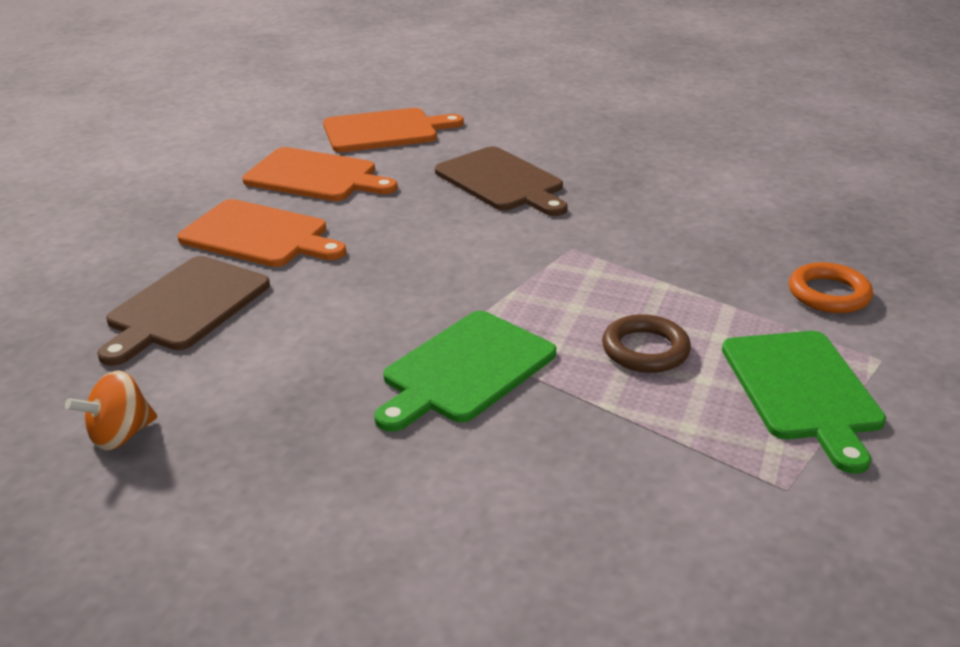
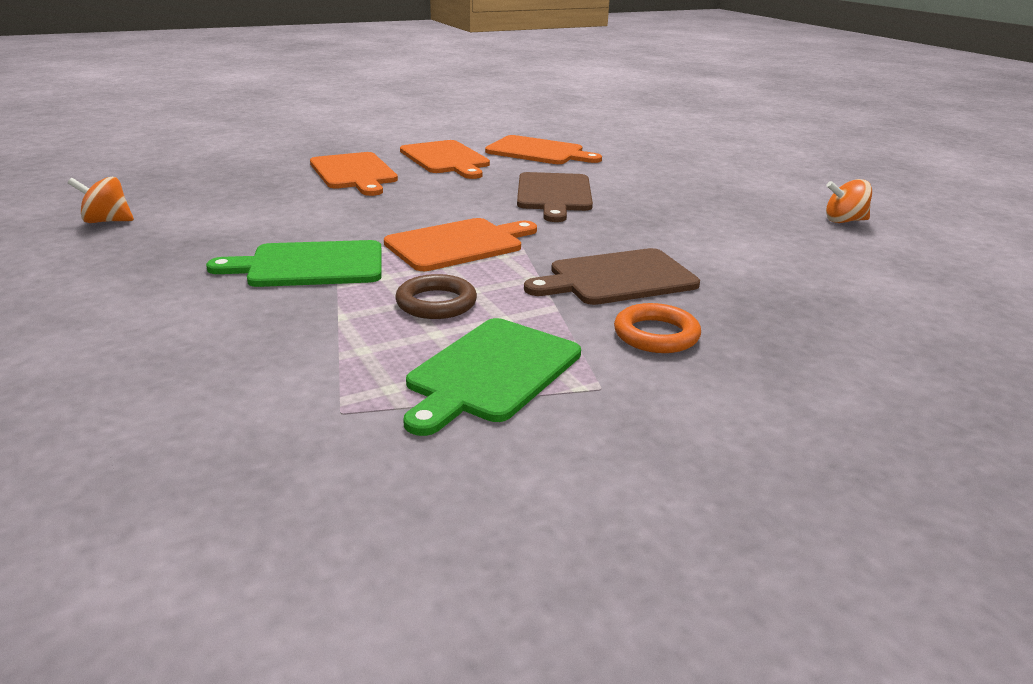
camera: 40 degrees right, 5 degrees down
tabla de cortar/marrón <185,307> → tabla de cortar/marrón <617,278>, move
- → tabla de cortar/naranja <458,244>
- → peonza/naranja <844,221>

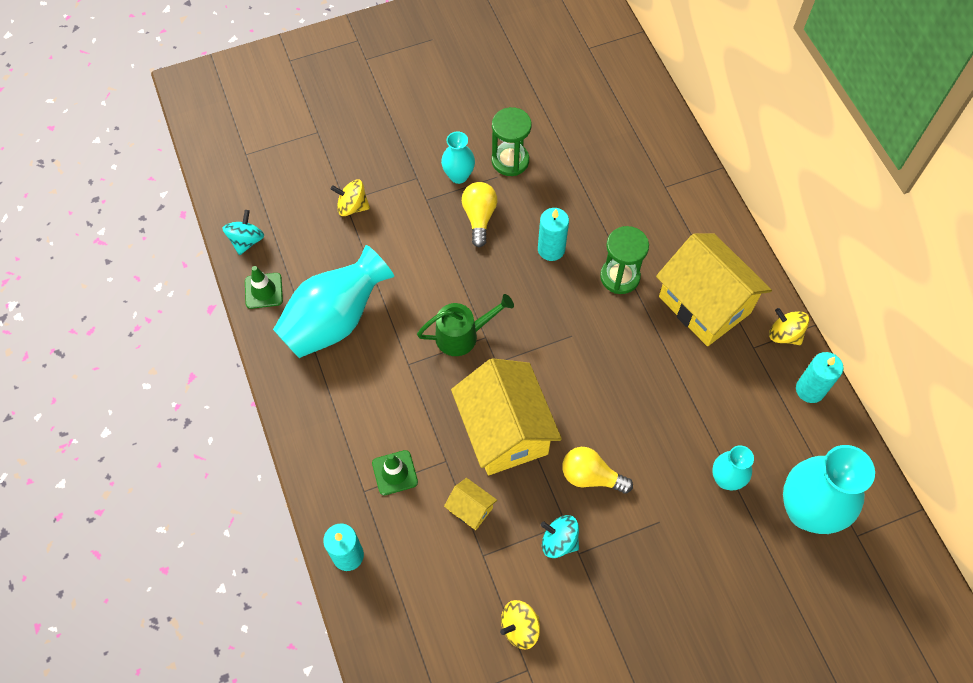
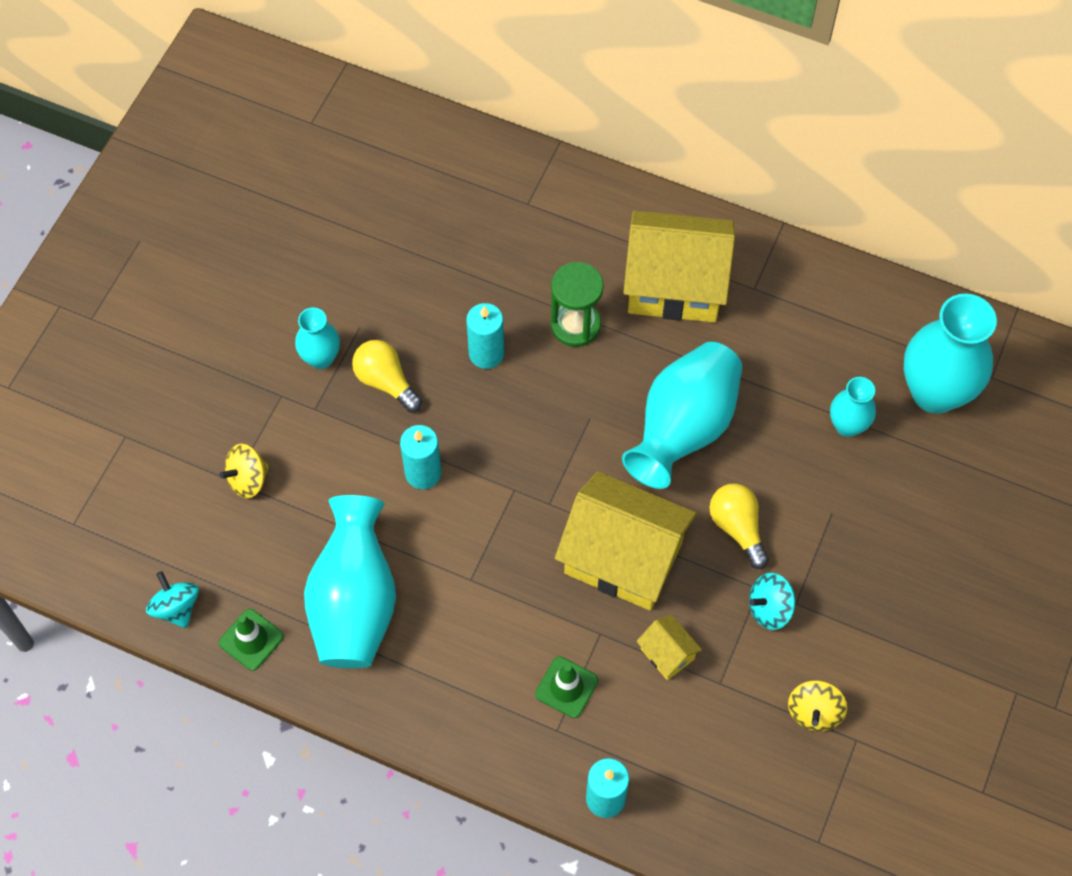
camera: 45 degrees left, 0 degrees up
regadera/verde <463,335> → -
casa/amarillo <470,509> → casa/amarillo <667,654>, 60 degrees clockwise
reloj de arena/verde <510,161> → -
bombilla/amarillo <591,476> → bombilla/amarillo <737,528>, 90 degrees clockwise
peonza/amarillo <784,334> → -
vela/turquesa <810,390> → vela/turquesa <423,473>, move
- → florero/turquesa <683,428>

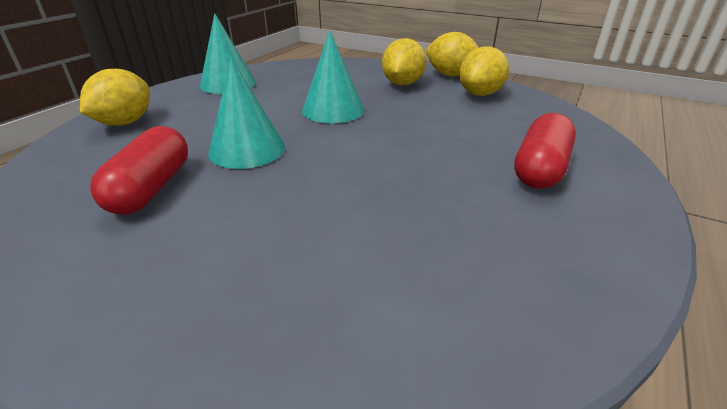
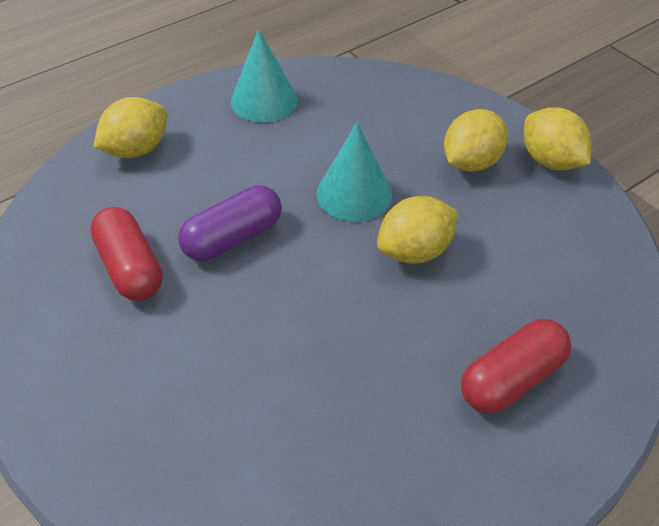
camera: 25 degrees right, 15 degrees up
cápsula/rojo <151,188> → cápsula/rojo <130,267>, 60 degrees counterclockwise
cono/turquesa <247,149> → cápsula/morado <233,237>
limón/amarillo <480,94> → limón/amarillo <414,251>, move

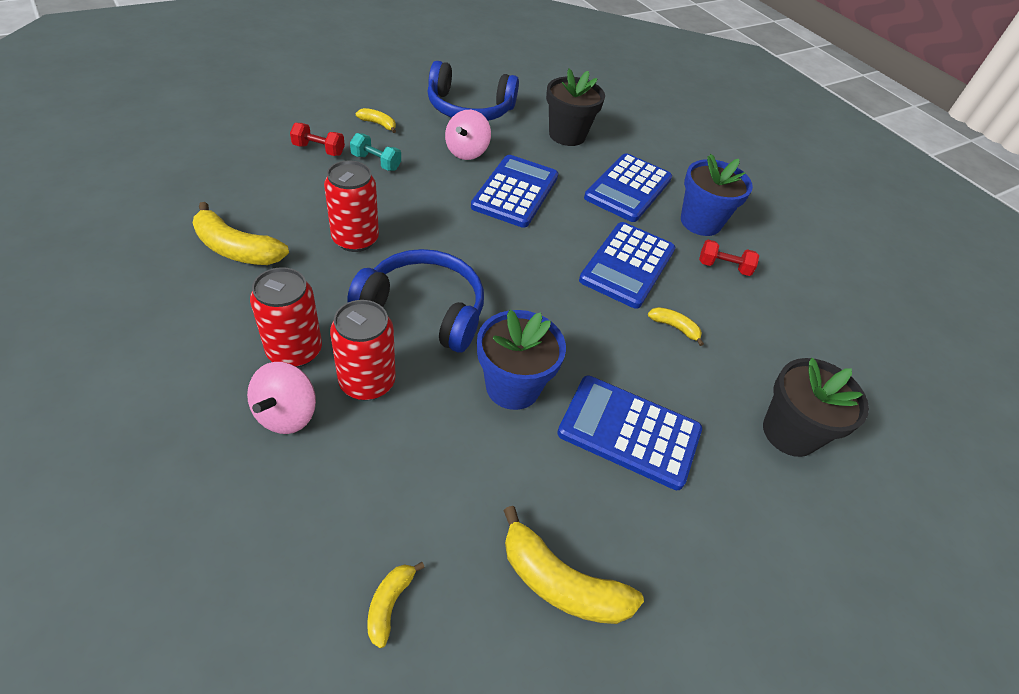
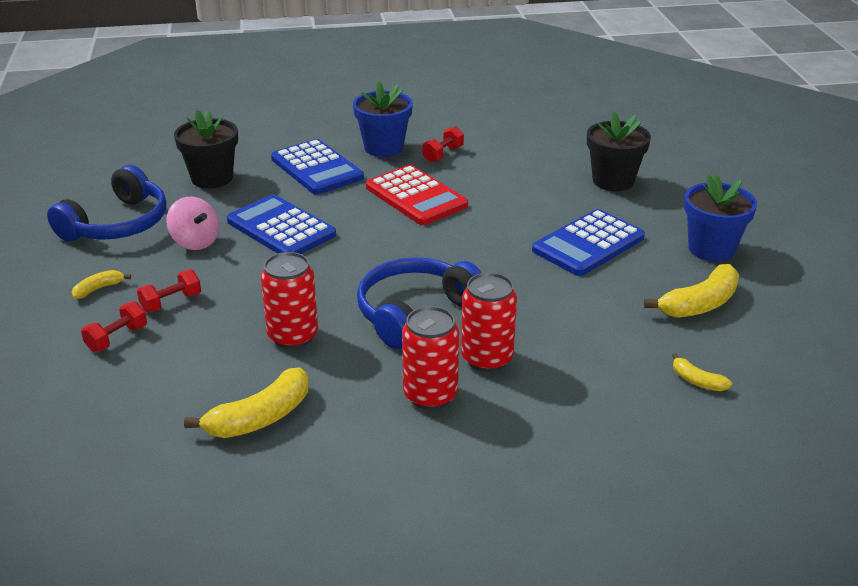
camera: 60 degrees left, 15 degrees down
peonza/rosa <286,414> → -
mancuerna/turquesa <376,162> → mancuerna/rojo <171,302>
maceta/azul <513,387> → maceta/azul <711,249>, move
calculadora/azul <627,265> → calculadora/rojo <416,196>
plátano/amarillo <674,327> → -

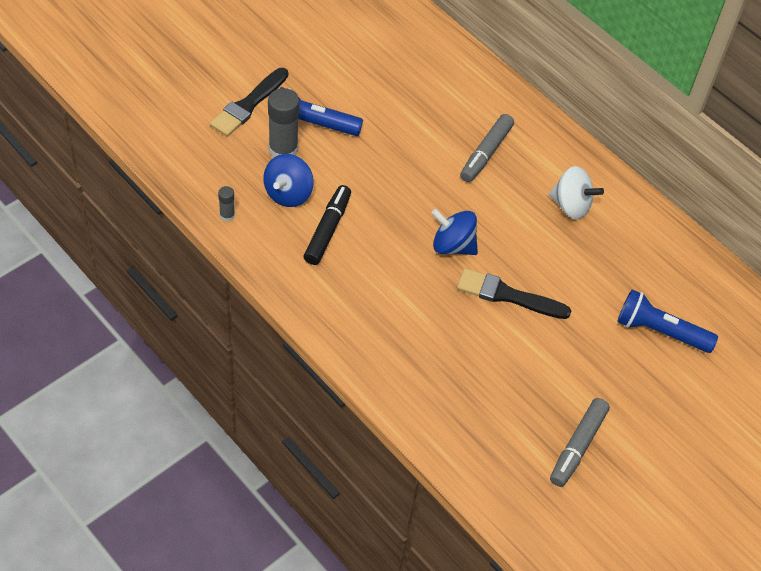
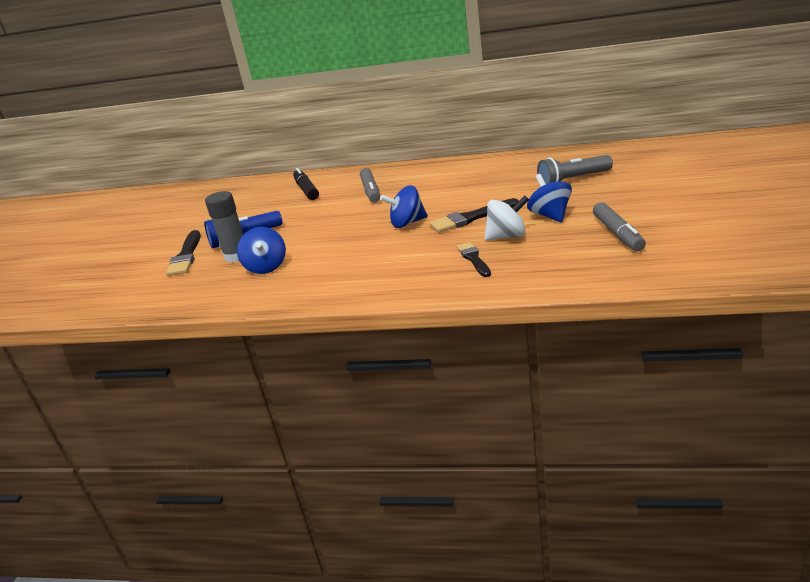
camera: 30 degrees left, 25 degrees down
barra de pegamento/gris <227,215> → -
rotulador/negro <328,230> → rotulador/negro <306,190>, move
peonza/blanco <571,205> → peonza/blanco <507,236>, move
lámpara de mano/azul <660,331> → lámpara de mano/gris <573,180>
- → pincel/negro <473,259>
- → peonza/azul <550,215>

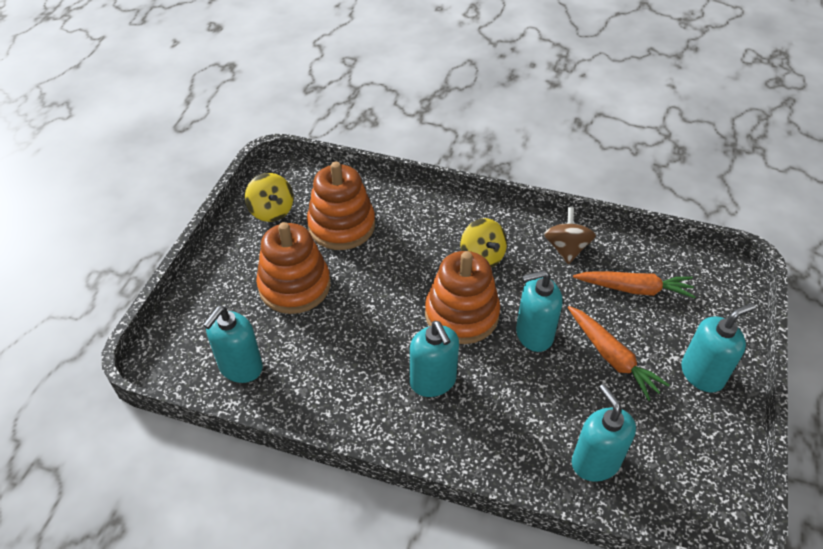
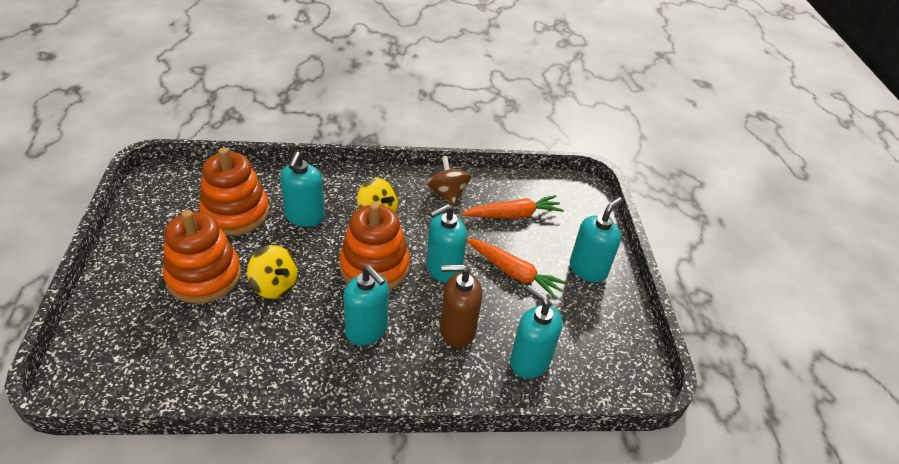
camera: 25 degrees left, 5 degrees down
dispensador de jabón/turquesa <240,367> → dispensador de jabón/turquesa <305,217>, move
peonza/amarillo <271,211> → peonza/amarillo <274,285>, move
- → dispensador de jabón/marrón <457,330>

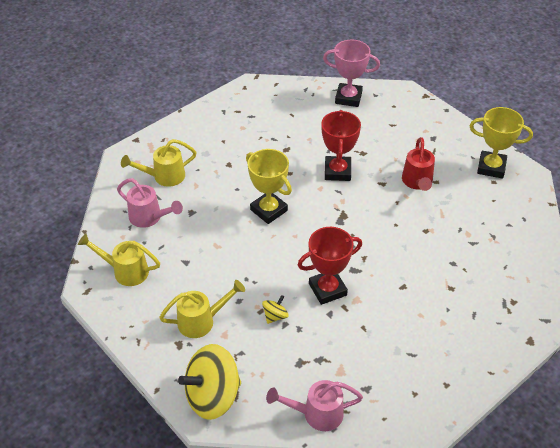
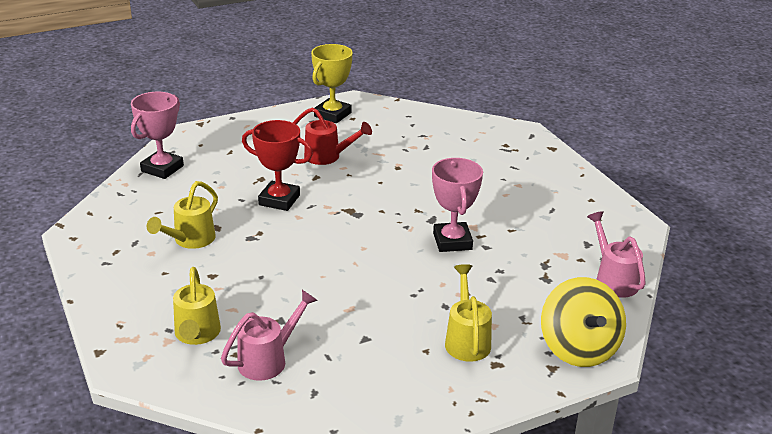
camera: 75 degrees left, 15 degrees down
regadera/amarillo <126,271> → regadera/amarillo <190,240>, move
trofeo/amarillo <268,210> → -
peonza/amarillo <275,316> → -
regadera/rosa <317,414> → regadera/rosa <613,280>, 150 degrees clockwise
trofeo/rojo <327,289> → trofeo/rosa <452,241>

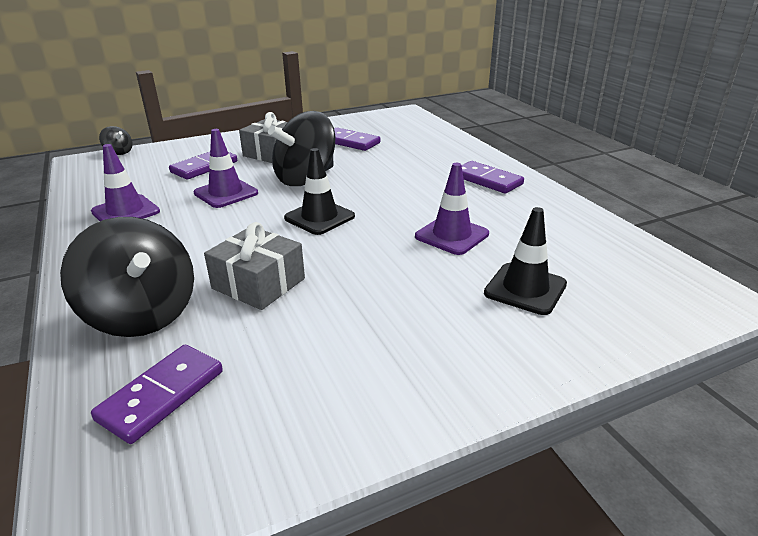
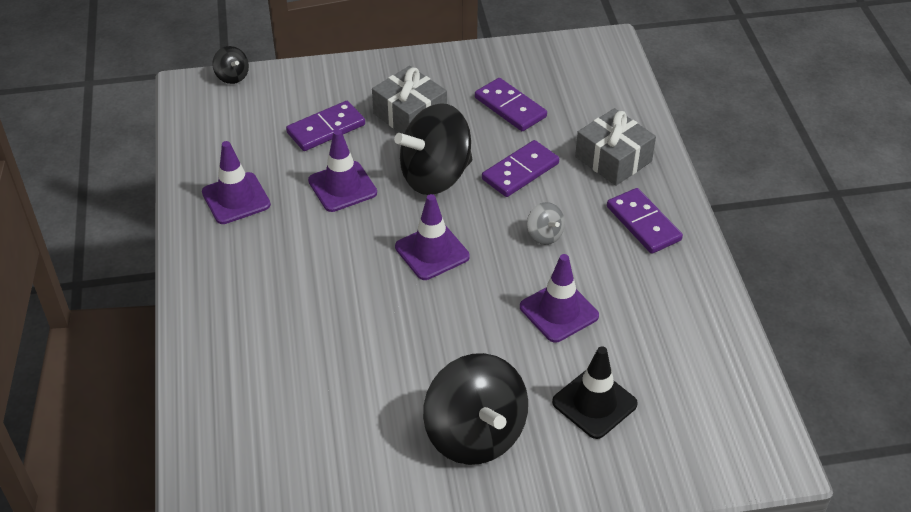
camera: 15 degrees right, 15 degrees up
peonza/negro <142,315> → peonza/negro <475,434>, move
ficha de dominó/morado <162,395> → ficha de dominó/morado <520,171>, move
regalo/gris <258,283> → regalo/gris <613,159>, move
cono de tráfico/negro <319,217> → cono de tráfico/morado <432,252>
- → peonza/gris <544,235>

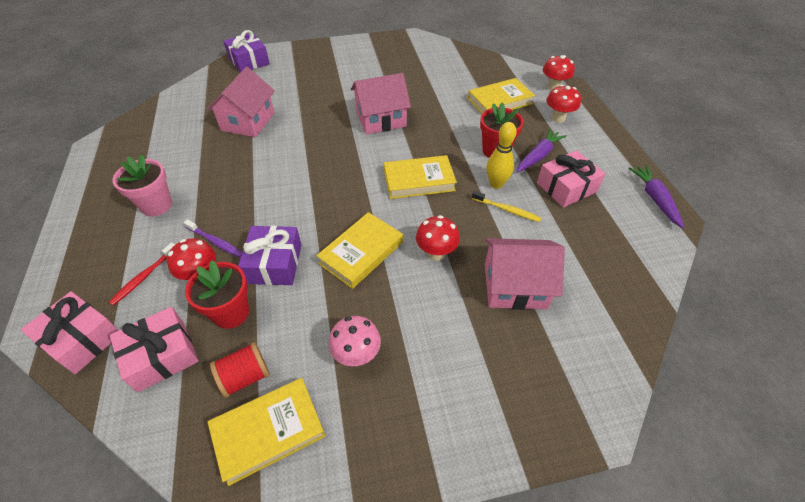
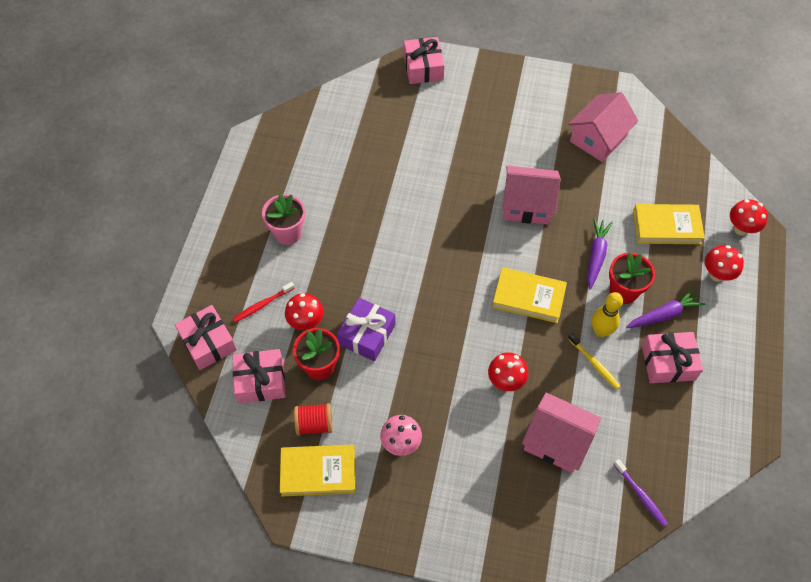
camera: 25 degrees right, 10 degrees up
cepillo de dientes/morado <215,242> → cepillo de dientes/morado <640,495>, move
casa/rosa <248,122> → casa/rosa <598,139>, move
regalo/morado <249,61> → regalo/rosa <423,67>
libro/amarillo <361,253> → -
zanahoria/morado <655,199> → zanahoria/morado <596,256>, move

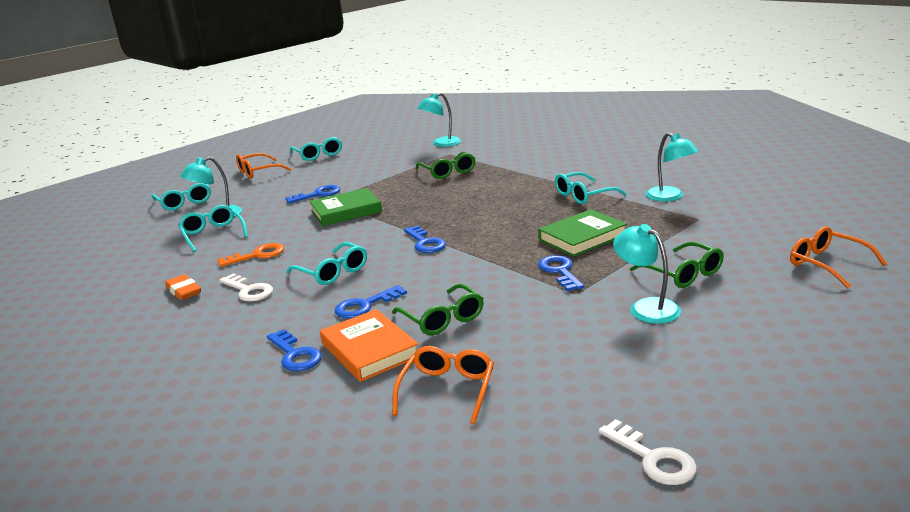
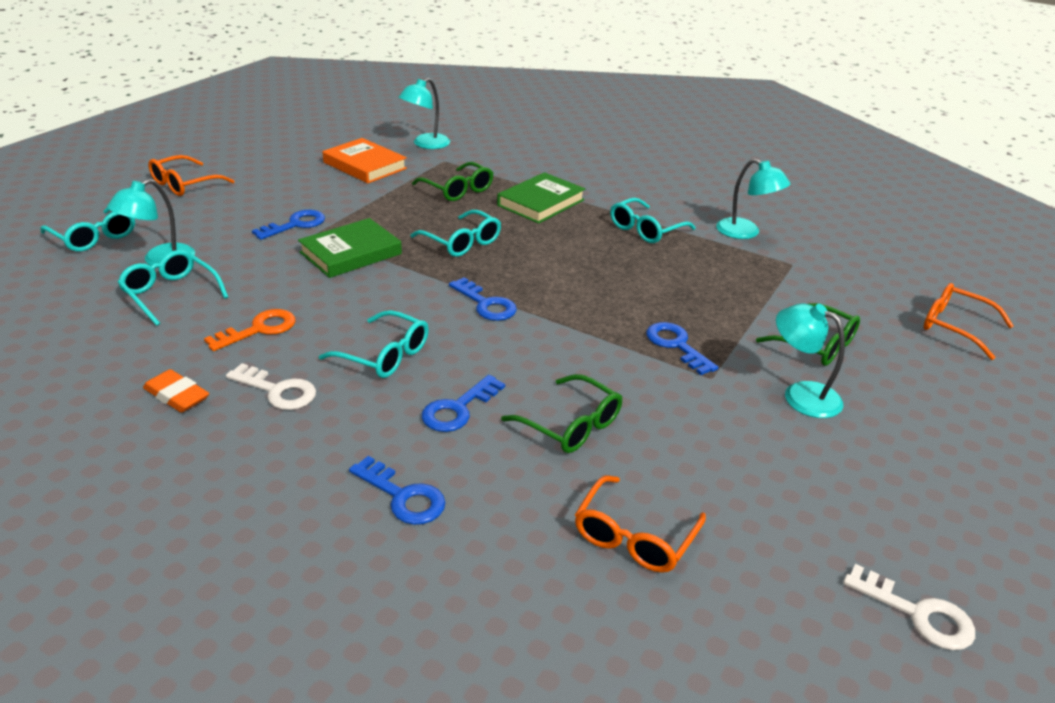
camera: 20 degrees left, 10 degrees up
gafas/turquesa <318,155> → gafas/turquesa <462,242>, move
libro/naranja <369,350> → libro/naranja <364,165>, move
gafas/naranja <447,390> → gafas/naranja <634,537>, 150 degrees counterclockwise
libro/verde <582,237> → libro/verde <540,203>, move

